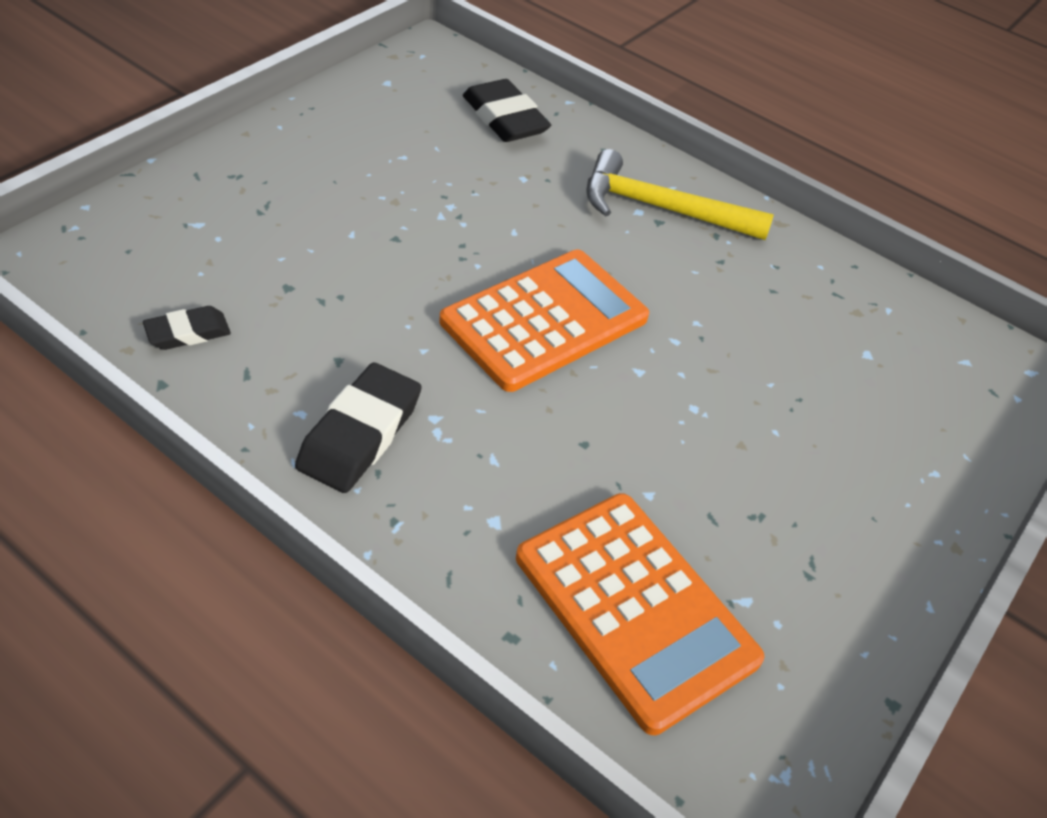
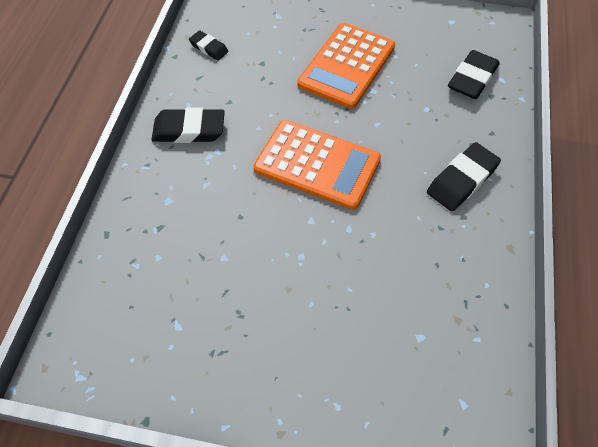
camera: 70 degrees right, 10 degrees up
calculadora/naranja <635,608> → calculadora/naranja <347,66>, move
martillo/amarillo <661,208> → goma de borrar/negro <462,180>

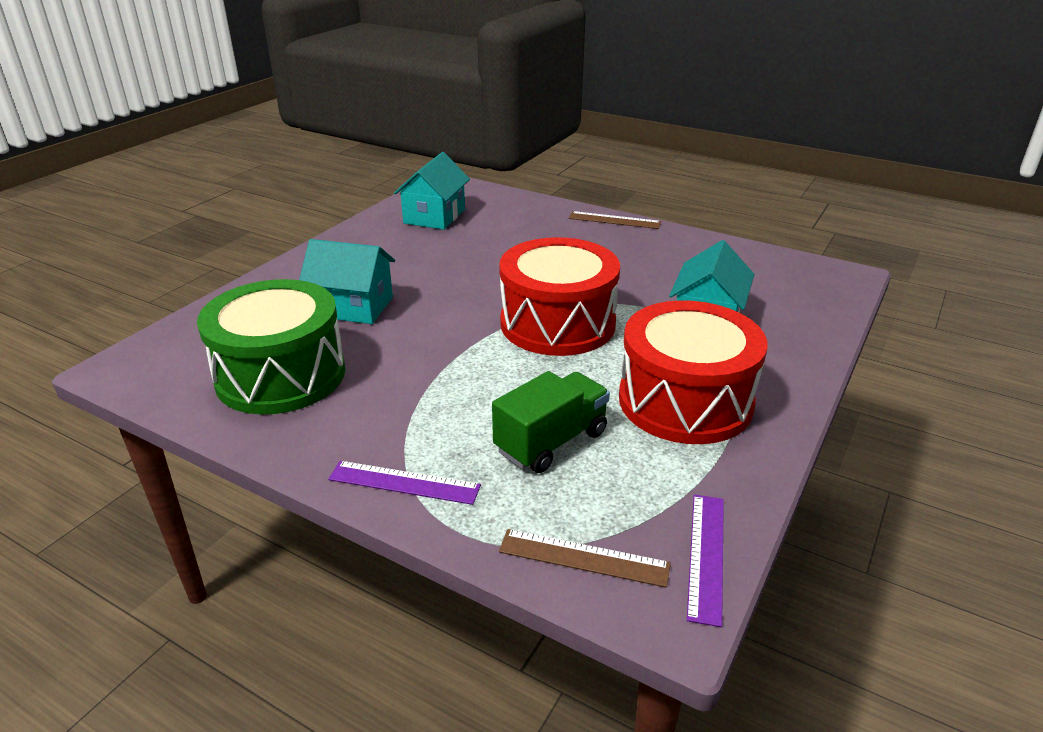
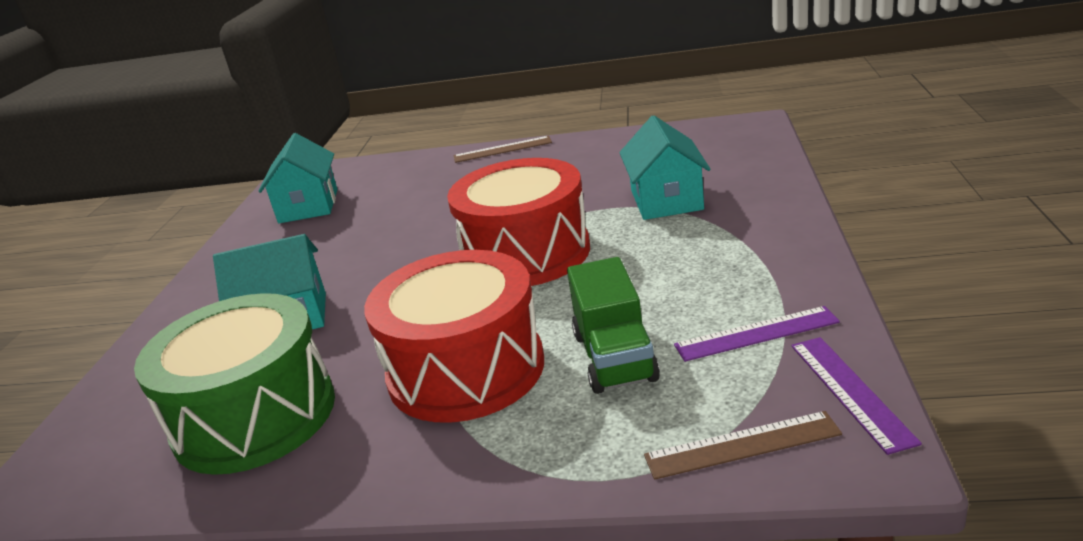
camera: 20 degrees left, 5 degrees down
regla/morado <404,482> → regla/morado <756,334>, move
camión/verde <551,442> → camión/verde <614,357>, 150 degrees clockwise
tambor/rojo <685,401> → tambor/rojo <466,369>, move

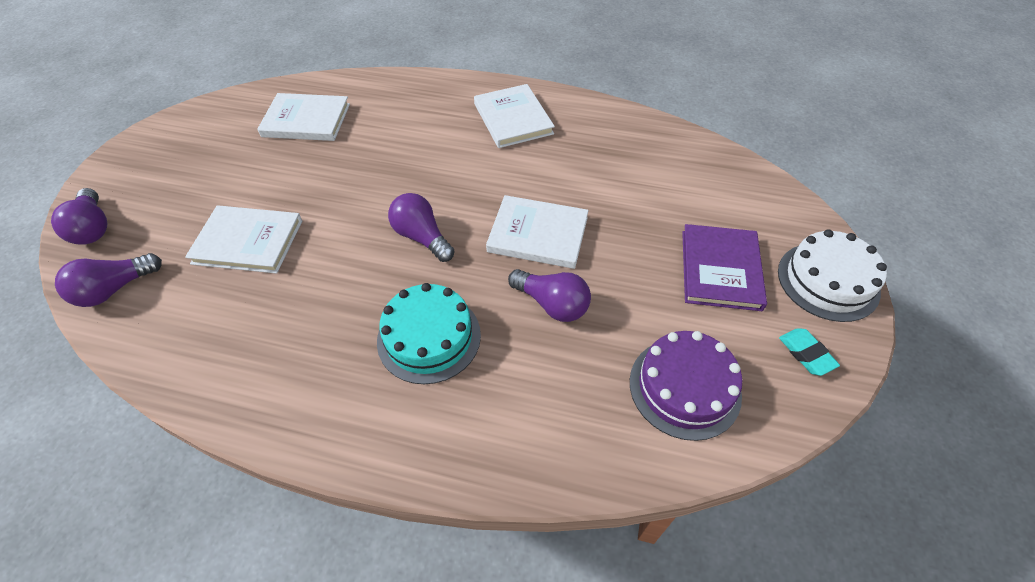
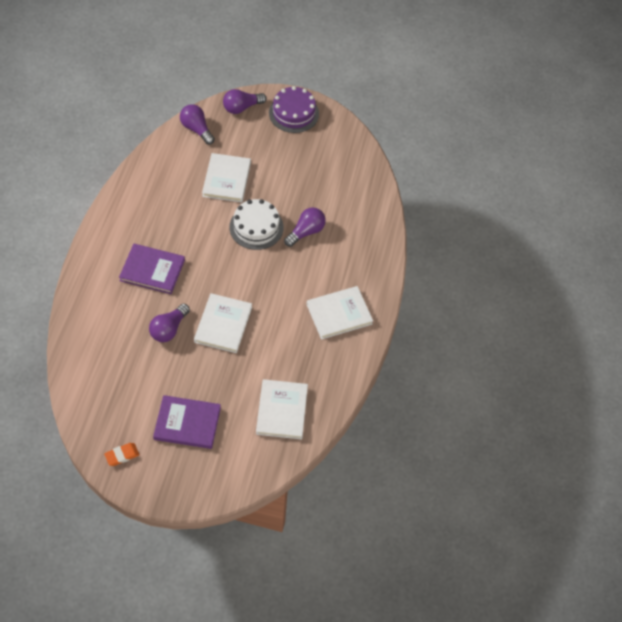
camera: 85 degrees right, 5 degrees up
libro/blanco <306,120> → libro/blanco <282,410>, move
tarta/turquesa <429,337> → libro/morado <152,270>
bombilla/morado <422,237> → bombilla/morado <306,232>, move
tarta/morado <684,387> → tarta/morado <294,113>, move
tarta/blanco <828,281> → tarta/blanco <256,227>, move
goma de borrar/turquesa <806,354> → goma de borrar/naranja <122,455>

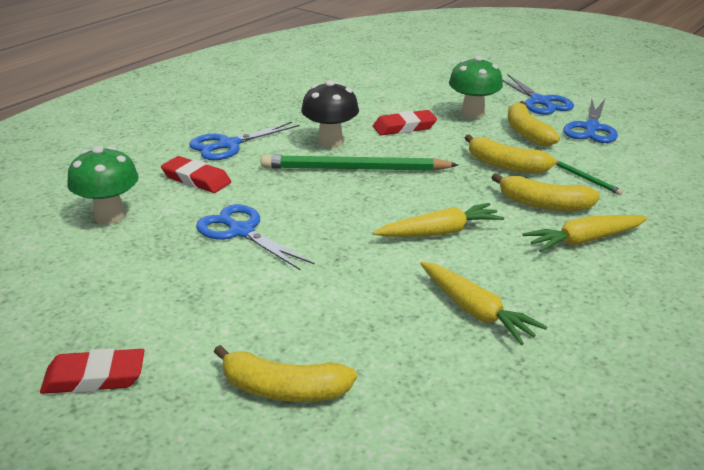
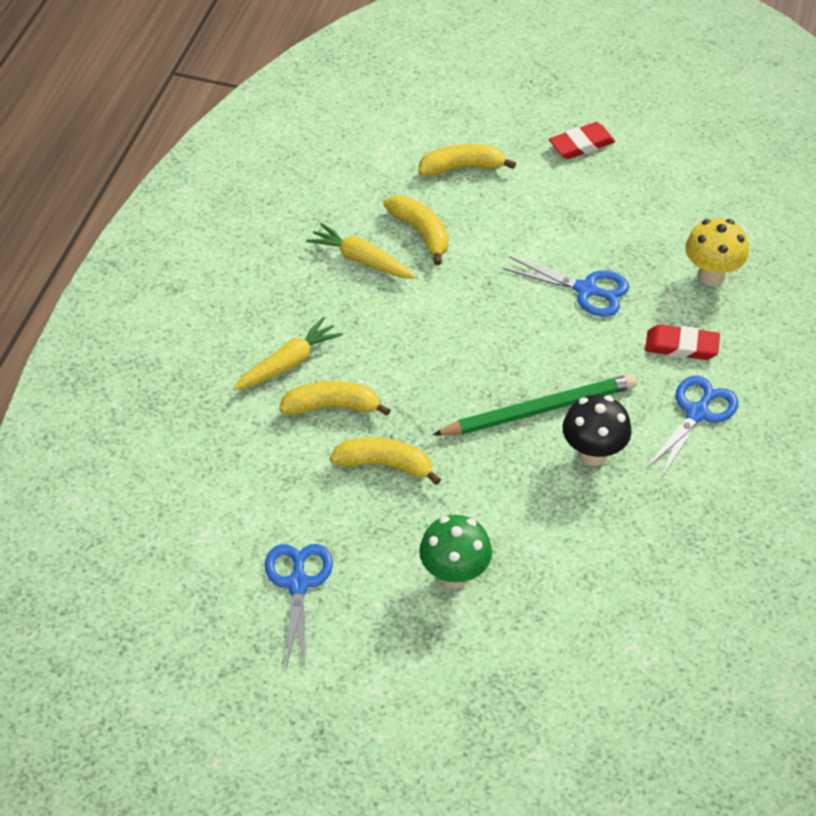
camera: 160 degrees right, 20 degrees up
seta/verde <109,216> → seta/amarillo <711,275>
goma de borrar/rojo <404,127> → -
zanahoria/amarillo <440,232> → -
tijeras/azul <540,101> → -
plátano/amarillo <526,133> → plátano/amarillo <421,233>, move
lápiz/verde <586,179> → -

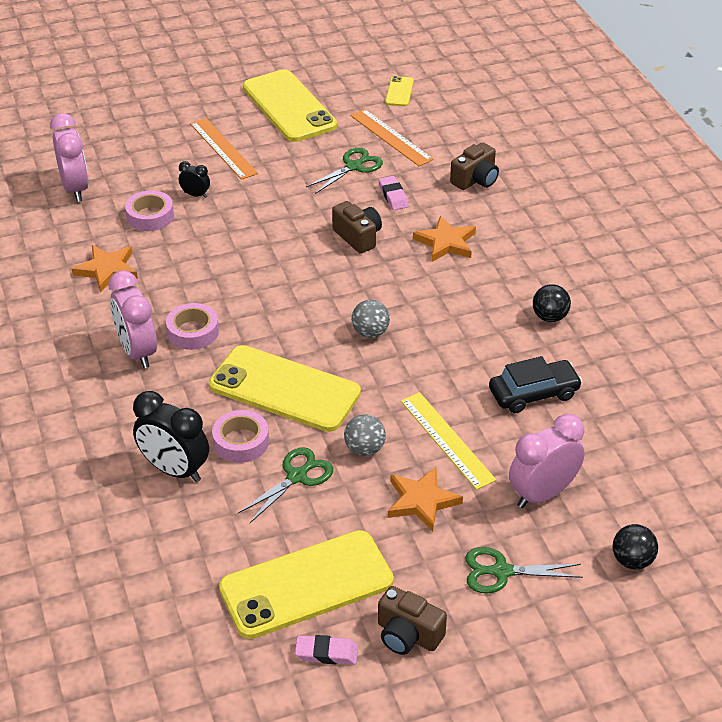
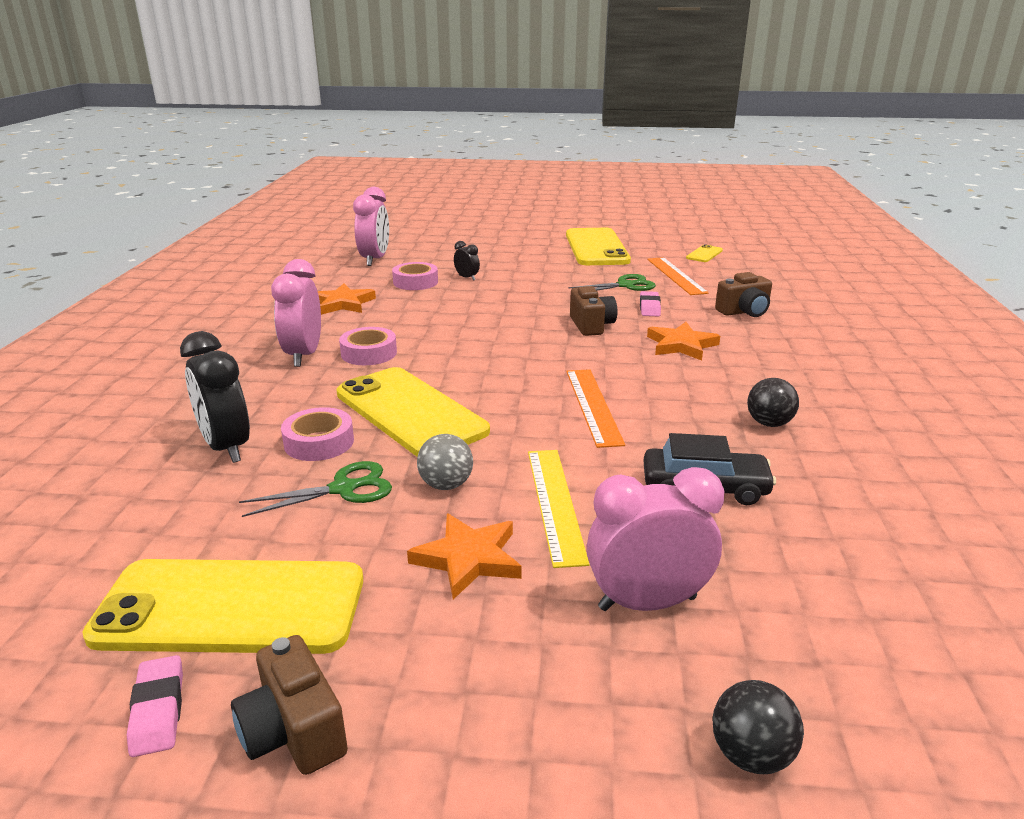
camera: 25 degrees right, 15 degrees down
regla/naranja <223,148> → regla/naranja <593,406>, move
goma de borrar/rosa <326,653> → goma de borrar/rosa <158,710>, 45 degrees clockwise
pelota/gris <370,332> → -
tijeras/verde <502,571> → -

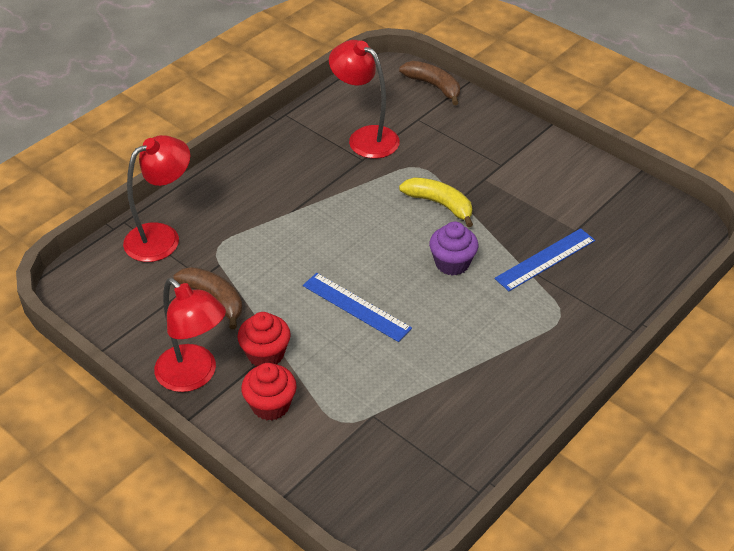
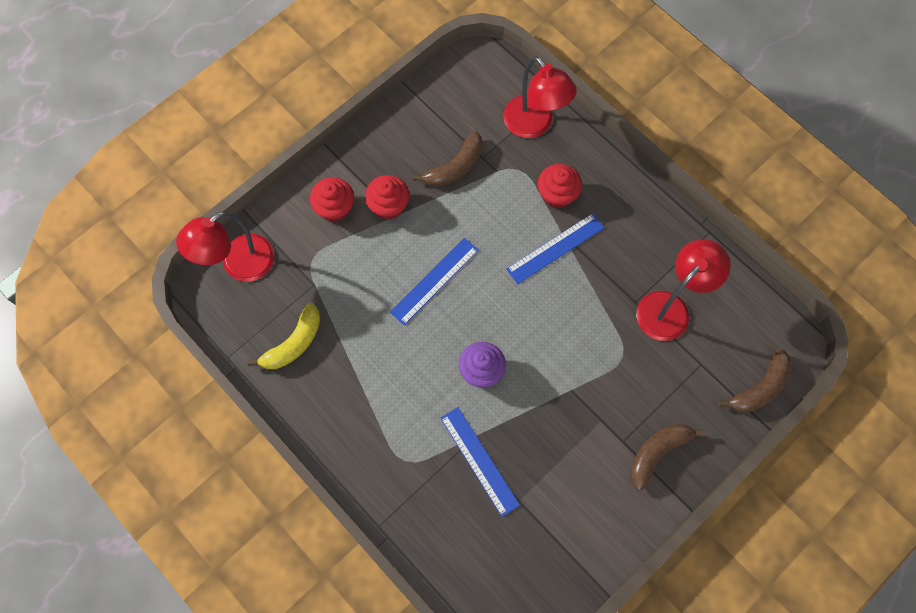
camera: 95 degrees right, 25 degrees up
lámpara/rojo <194,376> → lámpara/rojo <239,265>, move
plátano/amarillo <440,204> → plátano/amarillo <294,343>, move
- → regla/azul <555,248>
- → magdalena/rojo <557,195>
- → plátano/marrón <657,452>

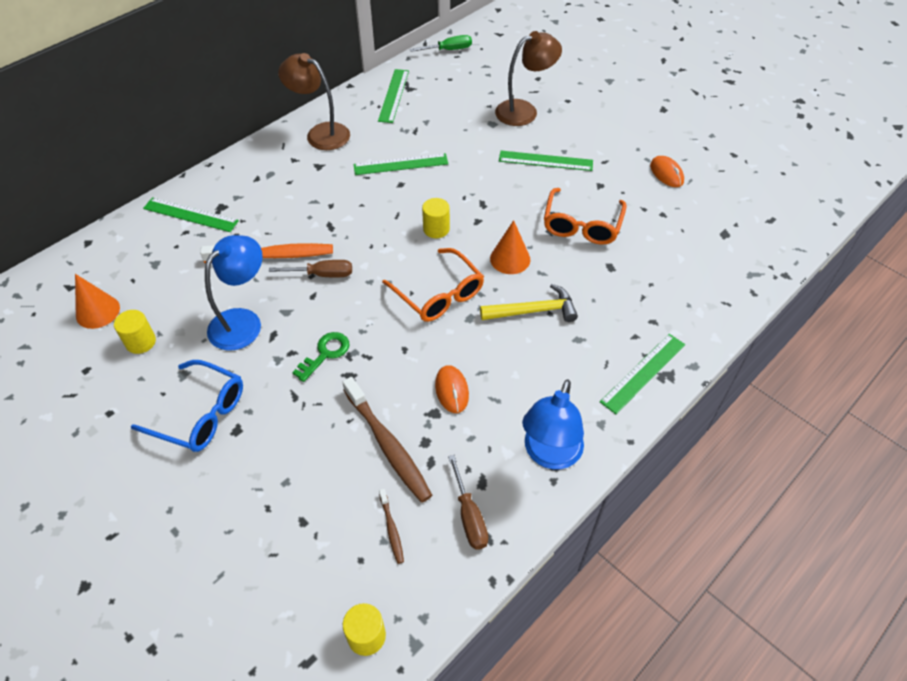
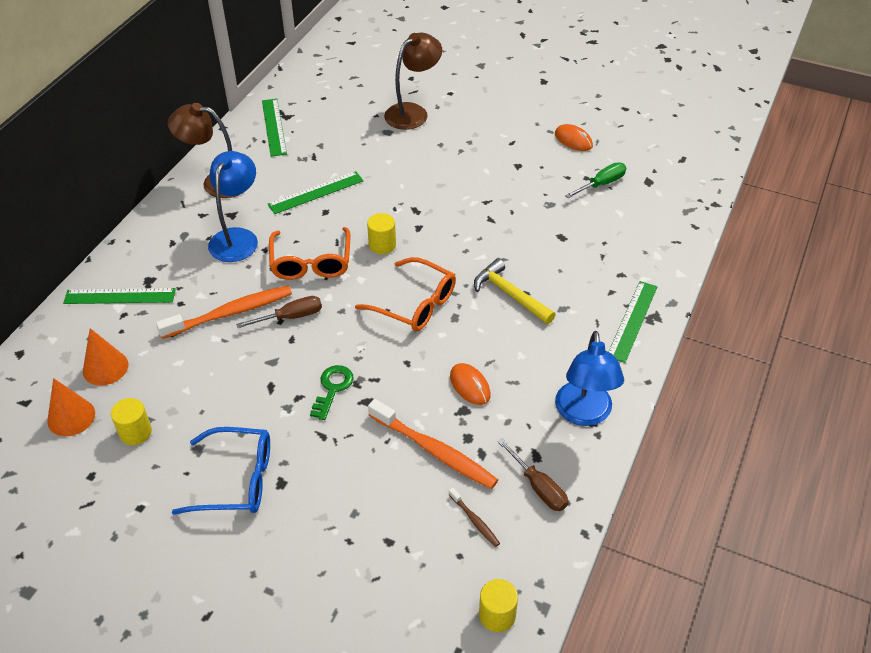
camera: 20 degrees left, 5 degrees down
lámpara/azul <243,321> → lámpara/azul <237,237>, move
cepillo de dientes/marrón <388,445> → cepillo de dientes/naranja <434,451>
destornillador/verde <449,50> → destornillador/verde <602,184>, move
martillo/amarillo <533,311> → martillo/amarillo <510,295>, 105 degrees counterclockwise
cono/naranja <510,259> → cono/naranja <105,367>, move
regla/verde <545,161> → -
gafas/naranja <582,225> → gafas/naranja <311,262>, move

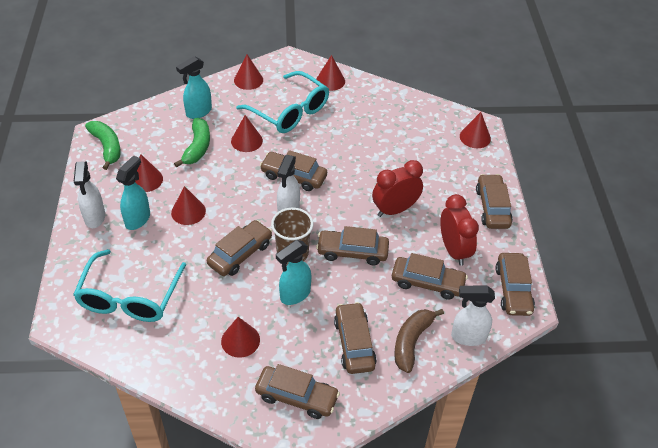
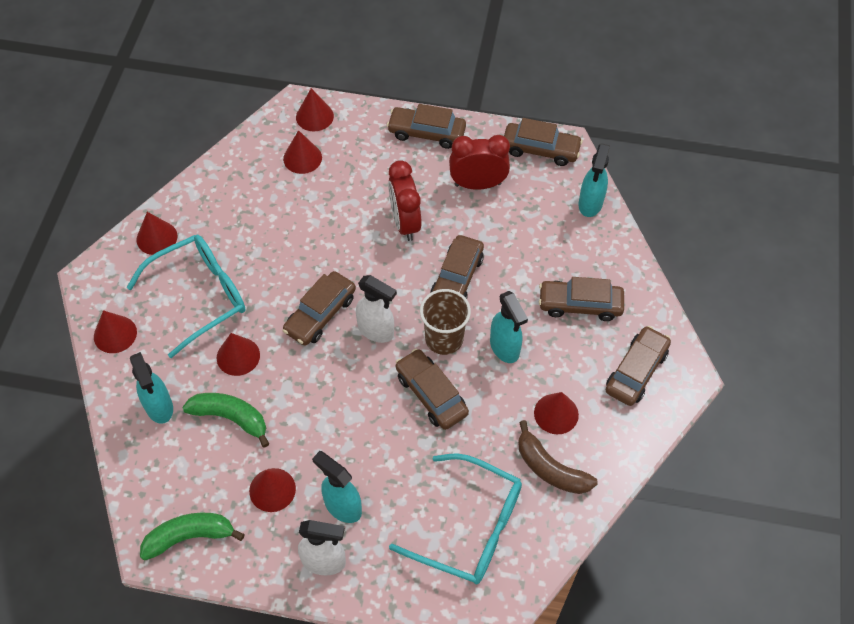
camera: 75 degrees left, 10 degrees up
cono/rojo <188,212> → cono/rojo <302,158>, move
coche/marrón <427,283> → -
plátano/marrón <411,342> → plátano/marrón <550,468>, move
pulverizador/blanco <468,337> → pulverizador/turquesa <590,204>

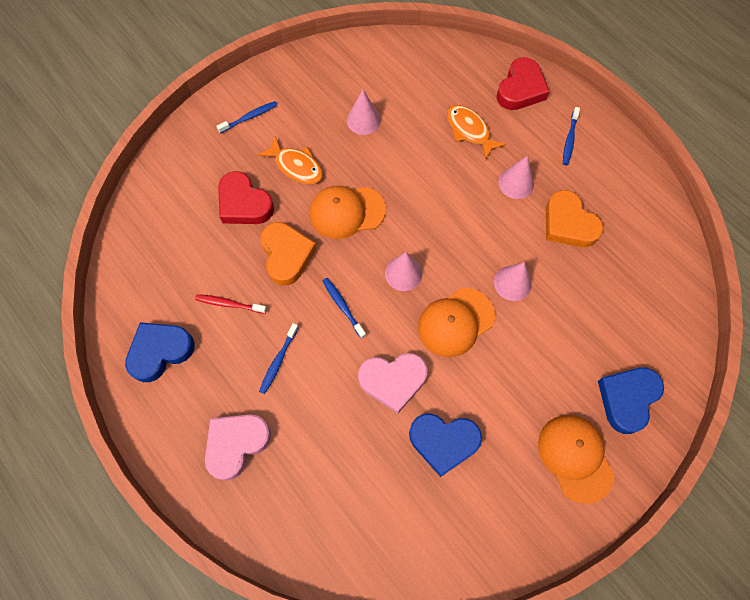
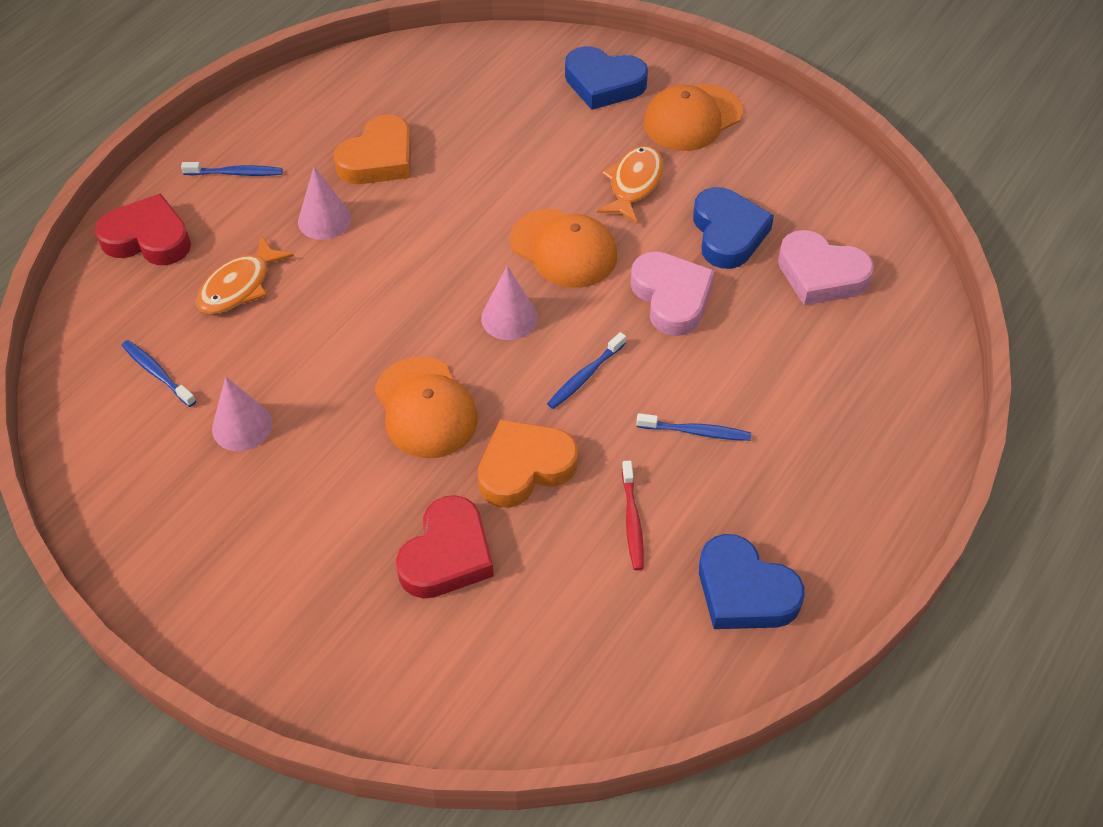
camera: 105 degrees left, 15 degrees down
corazón/rosa <236,444> → corazón/rosa <821,274>, move
cepillo de dientes/azul <249,117> → cepillo de dientes/azul <157,373>, move
pez/naranja <296,166> → pez/naranja <634,184>, move
cono/rosa <512,283> → -

